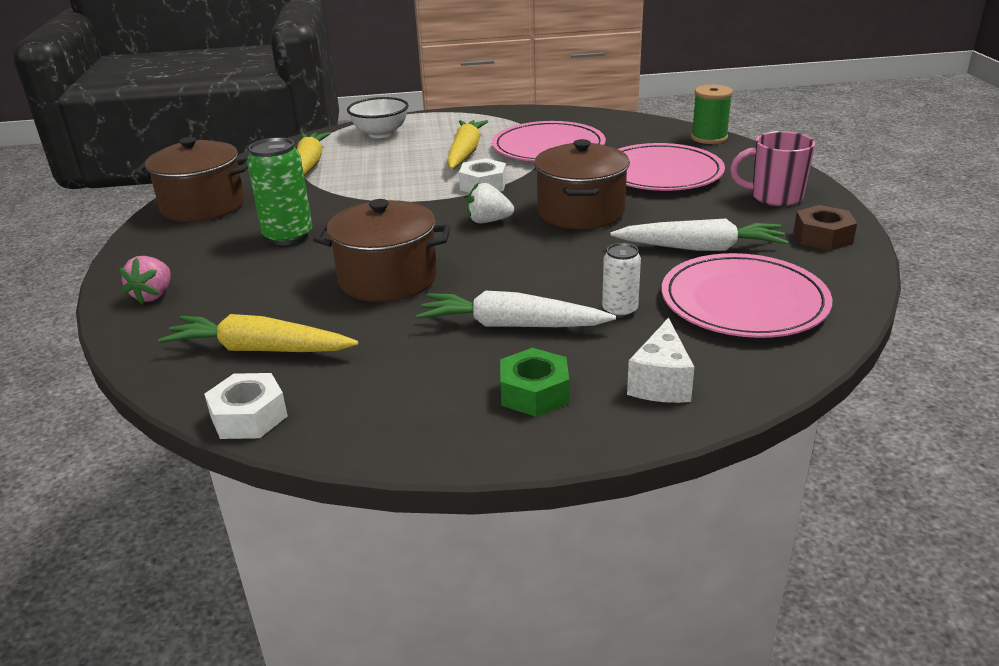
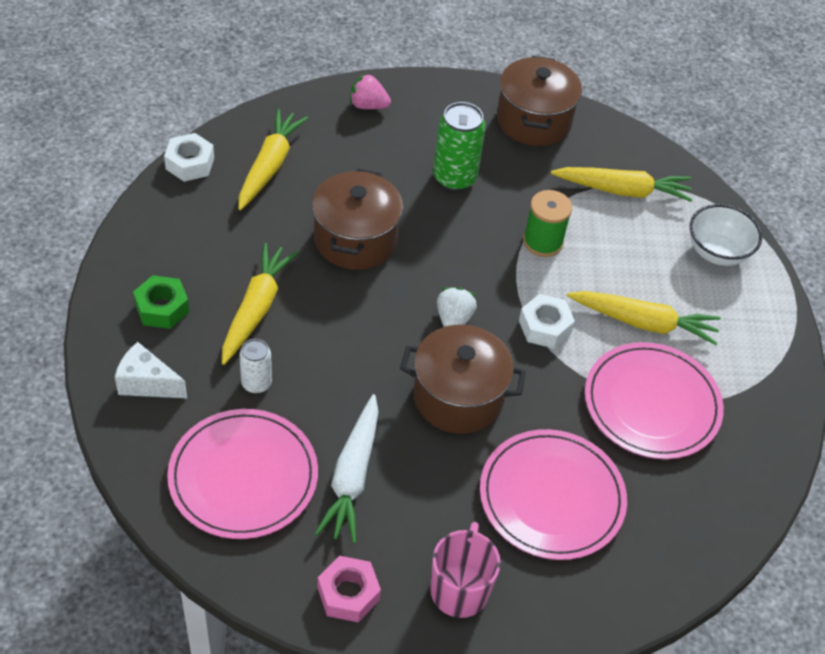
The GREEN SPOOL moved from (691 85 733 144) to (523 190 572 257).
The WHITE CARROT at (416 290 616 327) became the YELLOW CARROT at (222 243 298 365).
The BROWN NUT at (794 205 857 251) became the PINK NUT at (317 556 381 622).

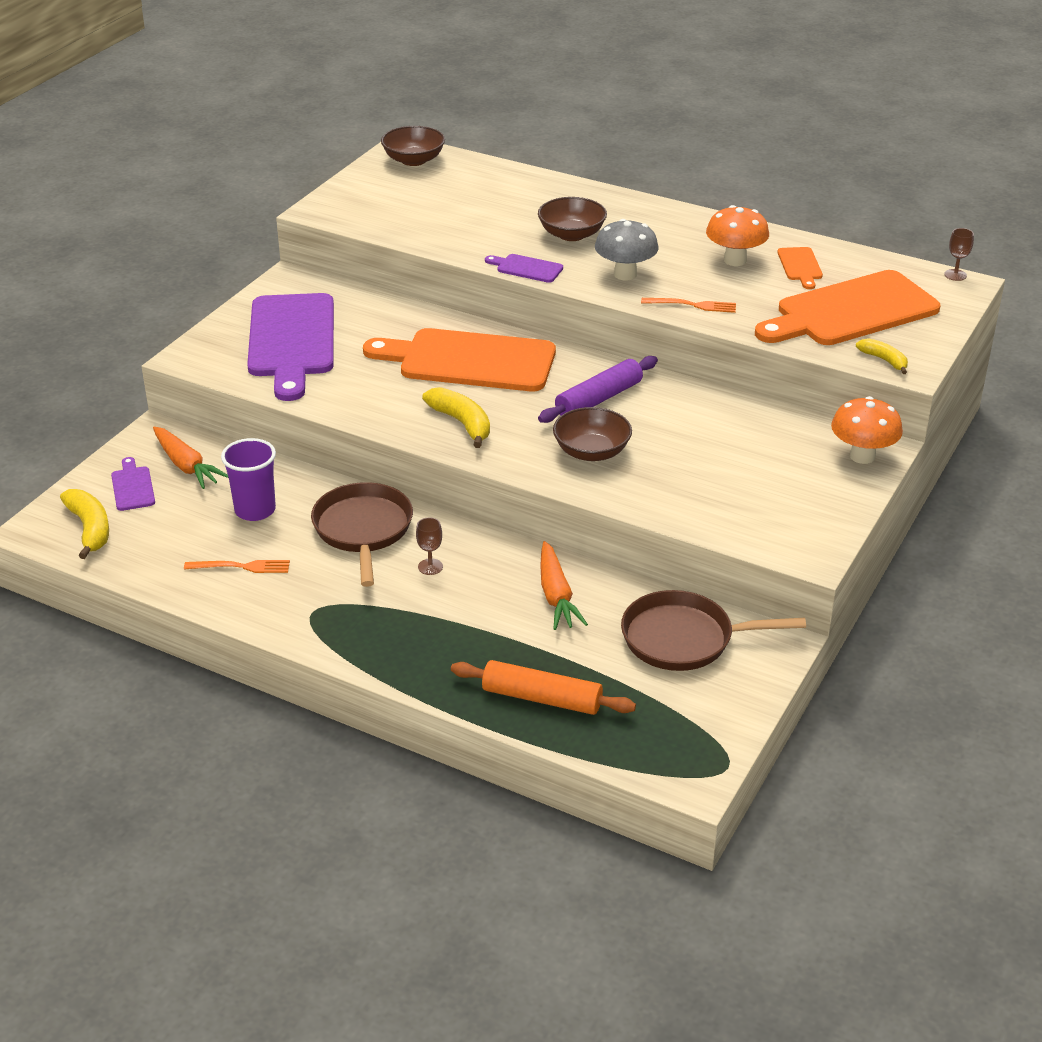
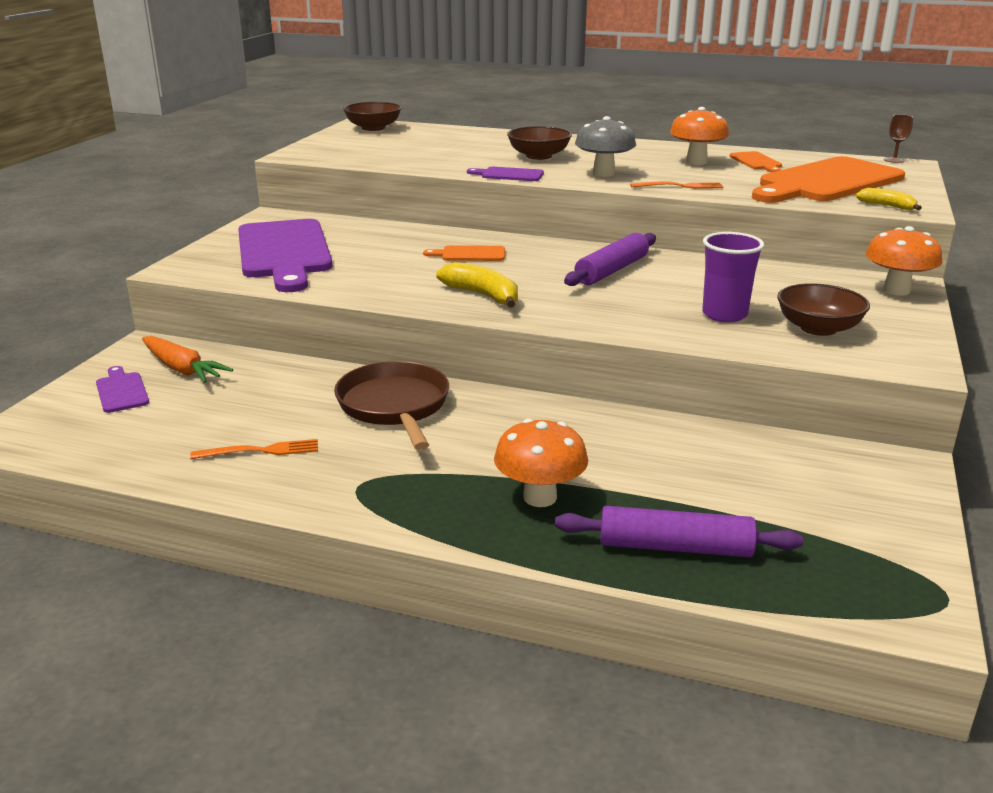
The YELLOW BANANA at (60 489 109 559) disappeared.
The BROWN GOBLET at (416 518 443 575) disappeared.
The ORANGE CARROT at (540 541 588 630) disappeared.
The BROWN PAN at (621 590 806 671) disappeared.
The ORANGE MUSHROOM at (494 419 588 507) appeared.
The PURPLE CUP moved from (221 438 276 521) to (702 232 764 322).
The BROWN BOWL moved from (553 407 632 461) to (777 283 870 336).
The ORANGE ROLLING PIN at (451 660 636 715) became the PURPLE ROLLING PIN at (555 506 803 557).
The ORANGE CUTTING BOARD at (363 328 556 391) changed to 0.42 times the size.

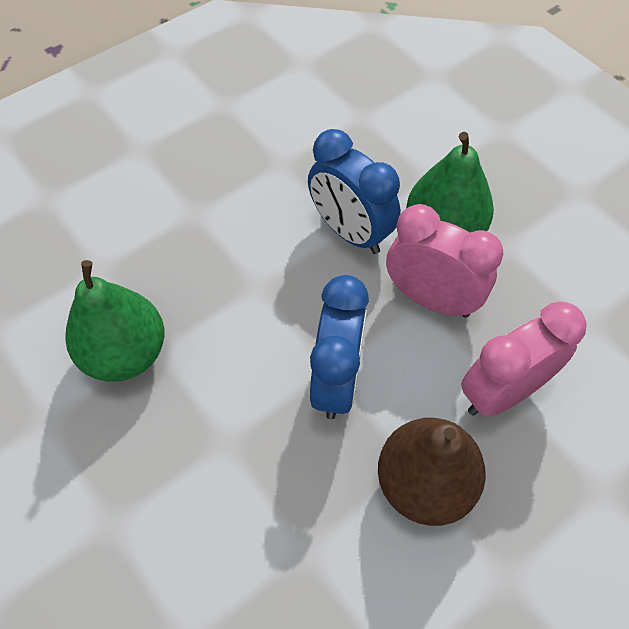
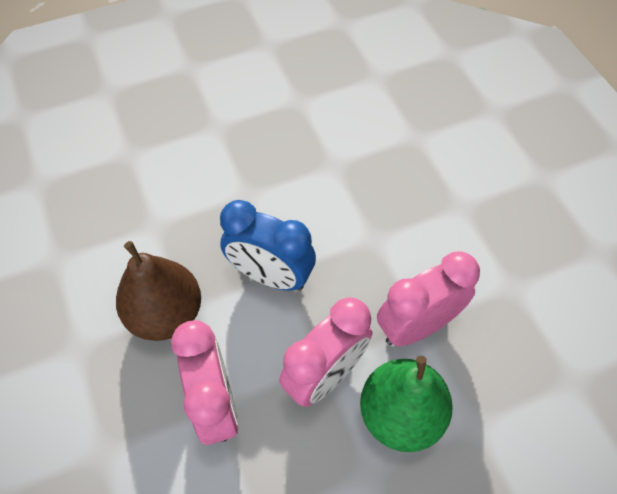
The GREEN PEAR at (65 260 164 382) disappeared.
The BLUE CLOCK at (308 129 401 254) became the PINK CLOCK at (377 251 480 347).

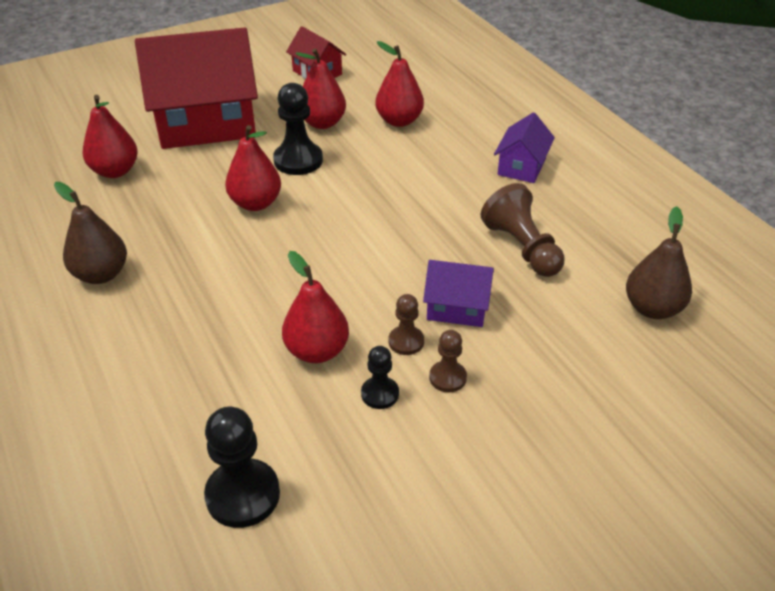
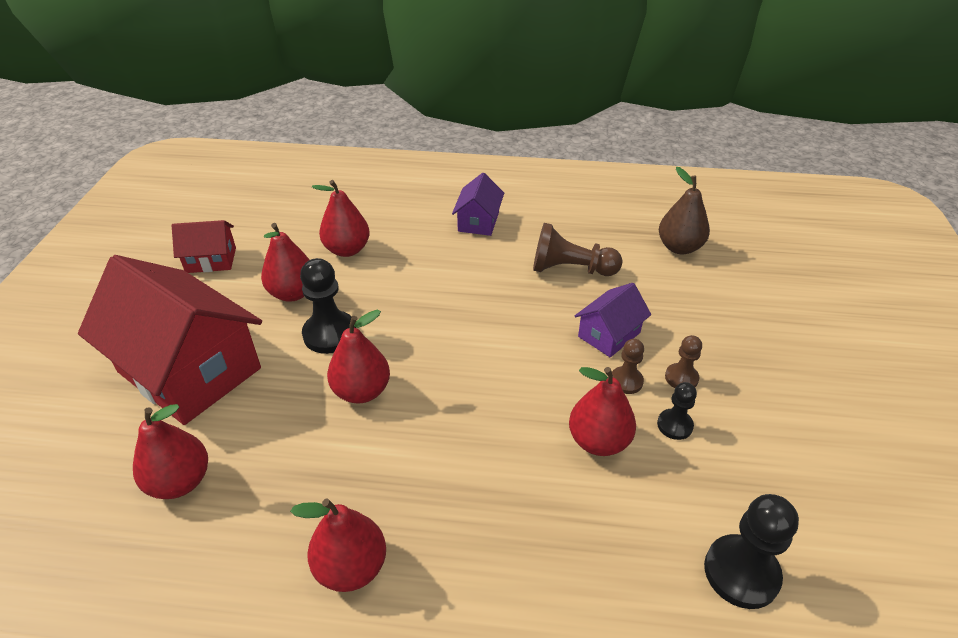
The BROWN PEAR at (54 182 127 284) became the RED PEAR at (290 498 386 592).
The RED HOUSE at (135 27 258 149) turned 75 degrees counterclockwise.
The PURPLE HOUSE at (494 112 555 183) turned 45 degrees clockwise.

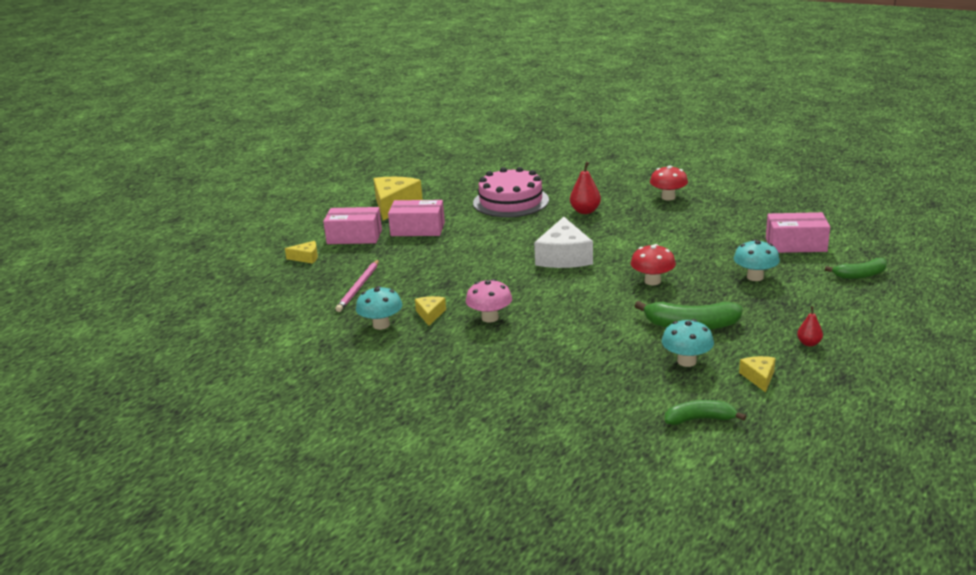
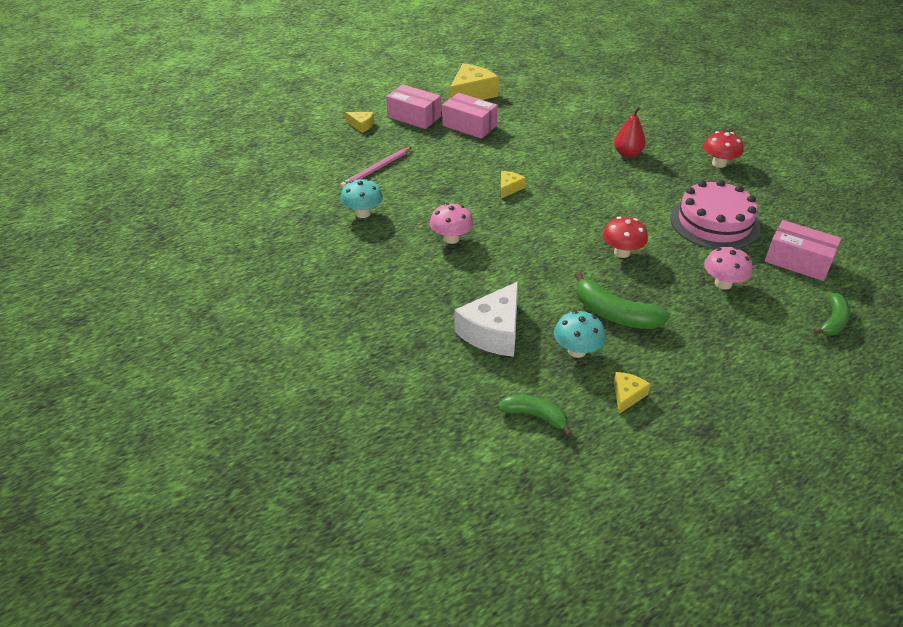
The RED PEAR at (797 306 823 346) disappeared.
The YELLOW CHEESE moved from (415 296 446 326) to (501 171 526 198).
The PINK CAKE moved from (473 167 549 217) to (670 180 760 249).
The WHITE CHEESE moved from (534 217 593 268) to (454 281 518 357).
The TURQUOISE MUSHROOM at (734 240 780 281) became the PINK MUSHROOM at (704 247 753 290).
The GREEN BANANA at (825 258 887 279) turned 75 degrees counterclockwise.

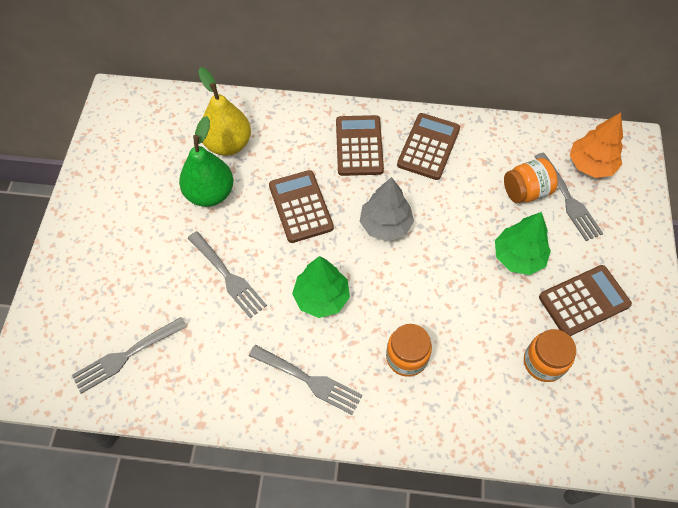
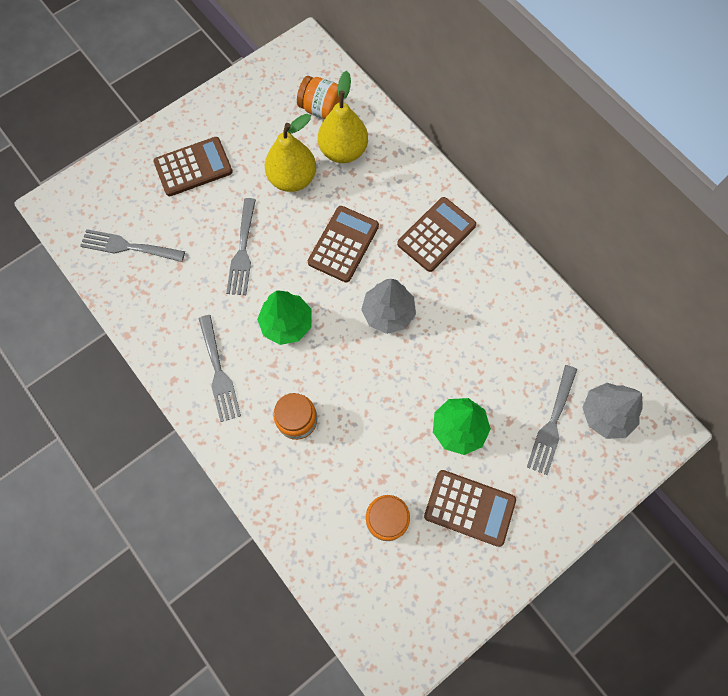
The BROWN CALCULATOR moved from (397 113 460 180) to (153 137 233 196).
The ORANGE JAR moved from (504 158 558 203) to (297 76 340 119).
The GREEN PEAR at (179 116 233 207) became the YELLOW PEAR at (265 114 316 192).
The ORANGE TREE at (570 113 623 178) became the GREY TREE at (582 383 642 439).

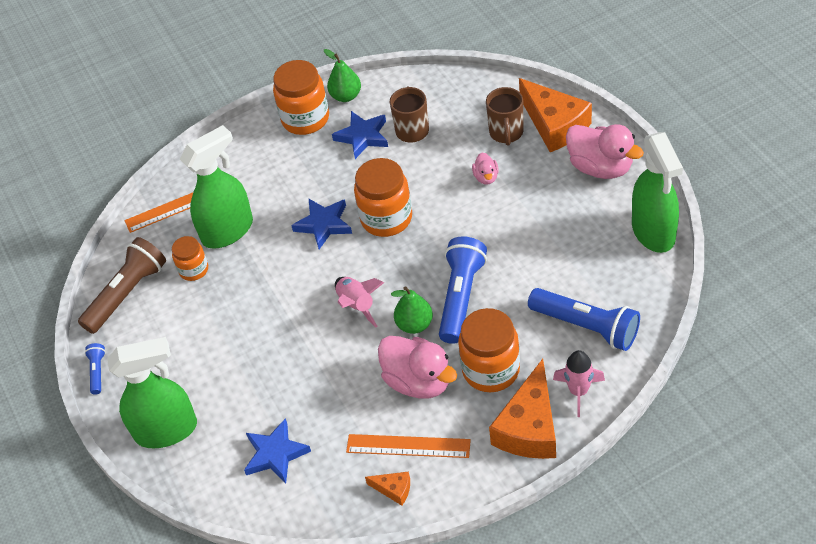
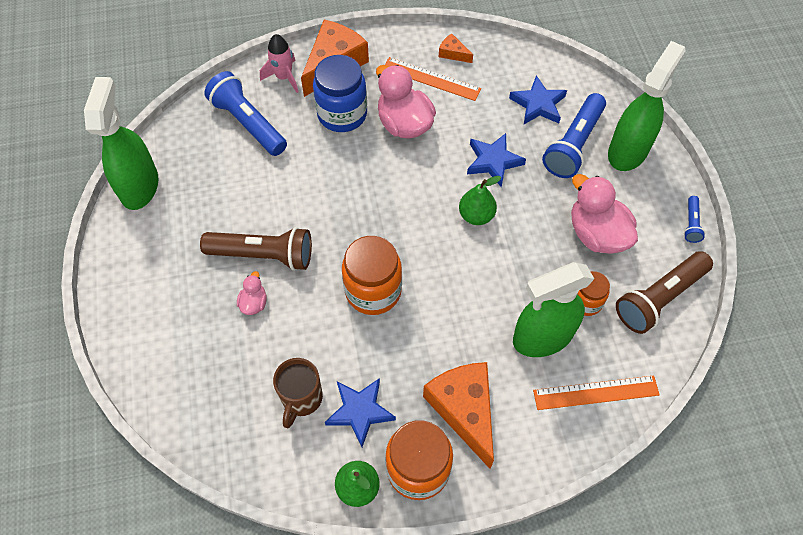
The PINK ROCKET at (335 277 384 328) disappeared.
The BROWN MUG at (486 87 524 146) disappeared.
The BROWN FLASHLIGHT at (200 227 312 271) appeared.
The BLUE STAR moved from (291 199 352 249) to (467 133 526 187).
The GREEN PEAR moved from (391 286 433 334) to (459 176 501 225).
The BLUE FLASHLIGHT moved from (439 236 487 344) to (542 93 606 178).
The ORANGE CHEESE moved from (519 78 592 152) to (423 362 494 469).
The PINK DUCK moved from (566 124 644 179) to (571 174 638 254).
The ORANGE JAR at (458 308 520 392) became the BLUE JAR at (313 55 367 132).
The GREEN SPRAY BOTTLE at (107 337 197 448) turned 120 degrees clockwise.

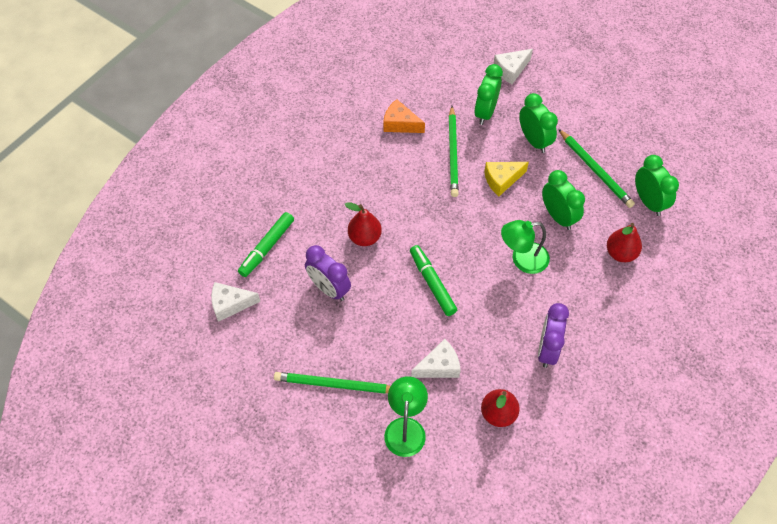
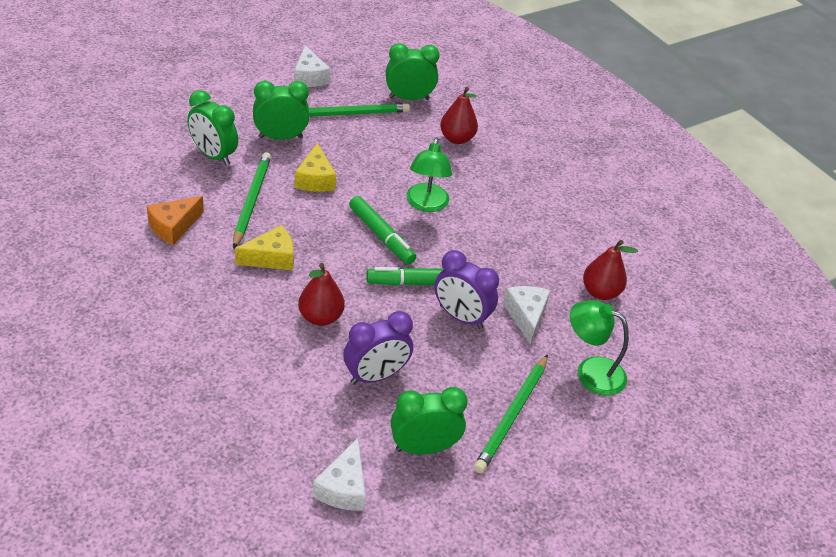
The YELLOW CHEESE at (235 225 294 270) appeared.
The GREEN MARKER moved from (238 212 294 277) to (349 196 416 264).
The WHITE CHEESE moved from (494 49 533 84) to (294 45 330 87).
The PURPLE CLOCK moved from (538 303 569 368) to (434 250 499 329).
The GREEN CLOCK moved from (542 170 585 230) to (391 387 468 454).
The GREEN PENCIL at (449 106 459 197) turned 105 degrees counterclockwise.

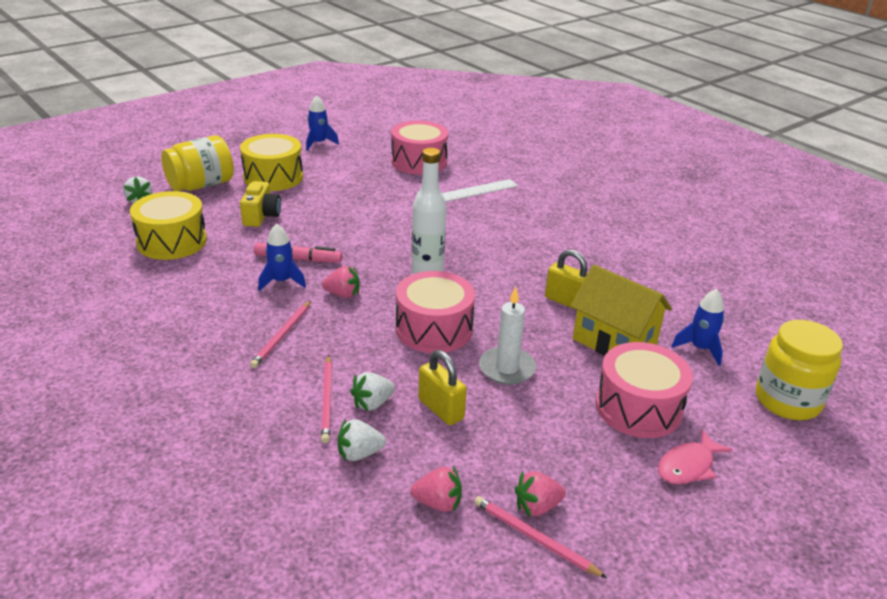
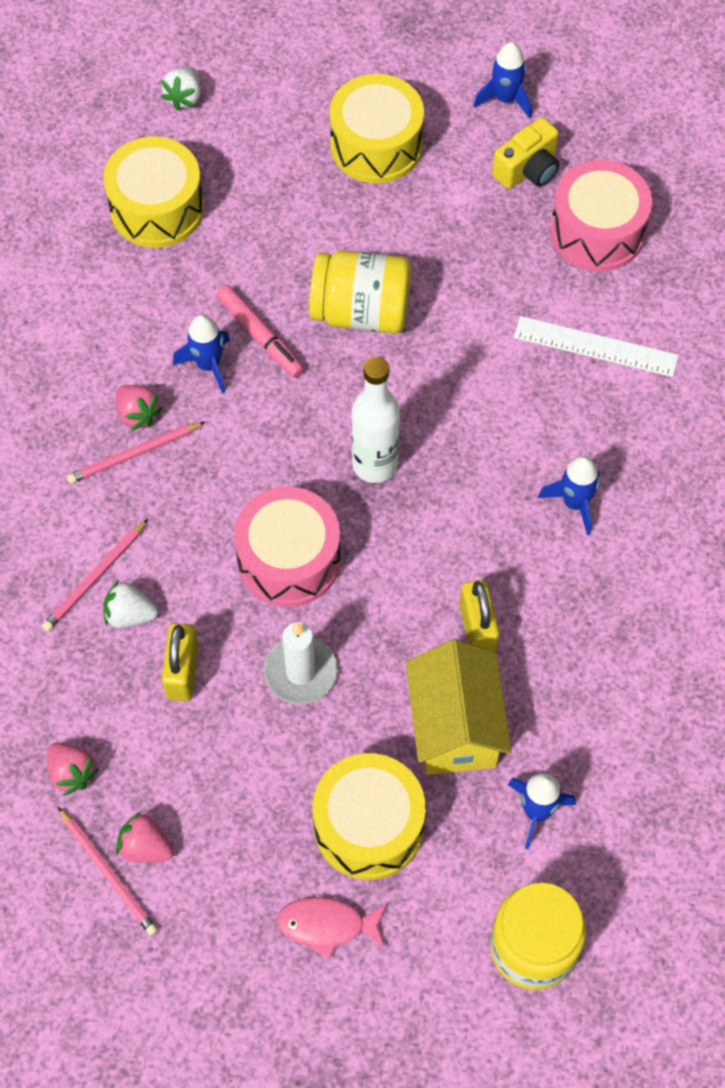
The WHITE STRAWBERRY at (338 419 386 461) disappeared.
The BLUE ROCKET at (538 456 600 535) appeared.
The YELLOW JAR moved from (161 135 234 191) to (309 250 411 334).
The YELLOW CAMERA moved from (240 181 281 227) to (492 117 559 189).
The PINK STRAWBERRY moved from (322 266 360 298) to (116 385 163 431).
The PINK DRUM at (596 342 693 438) became the YELLOW DRUM at (313 753 426 880).
The PINK PENCIL at (474 496 607 578) turned 150 degrees clockwise.

